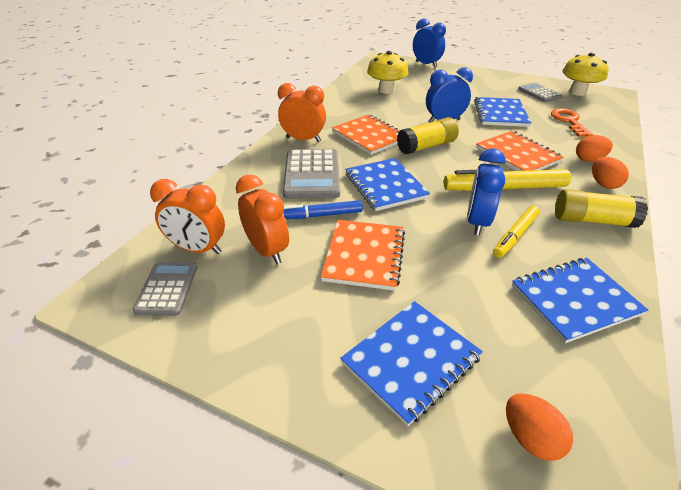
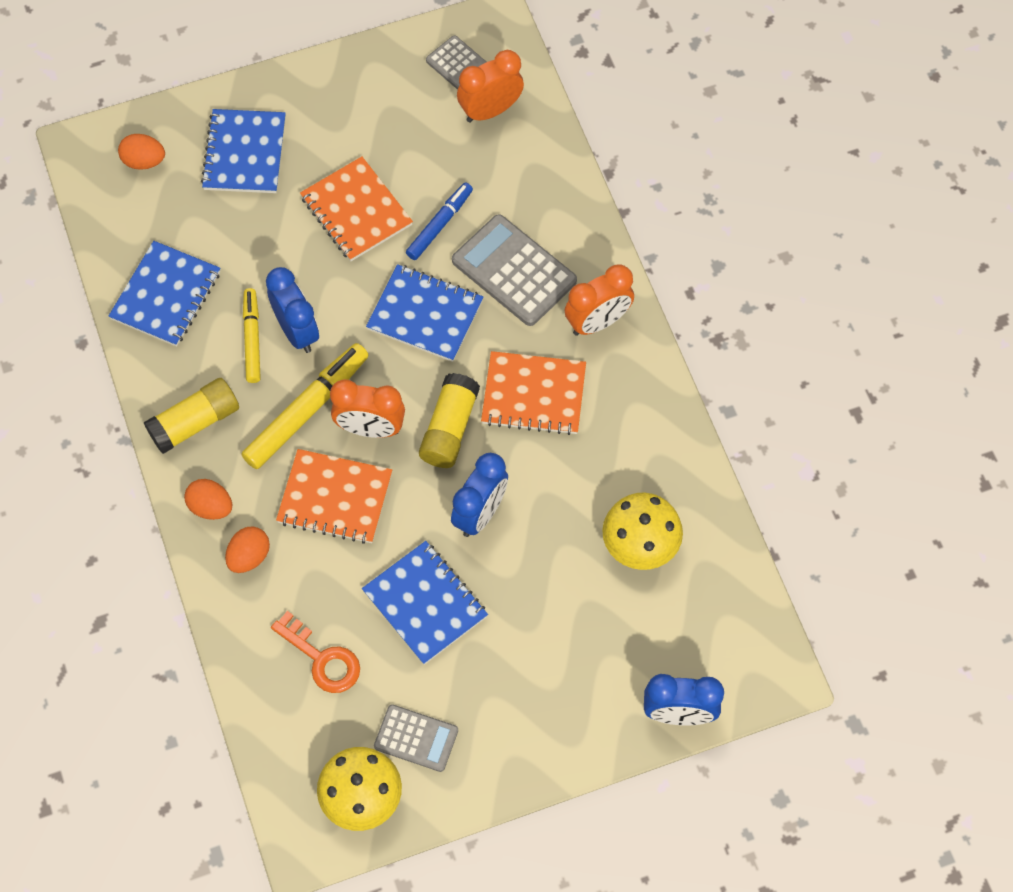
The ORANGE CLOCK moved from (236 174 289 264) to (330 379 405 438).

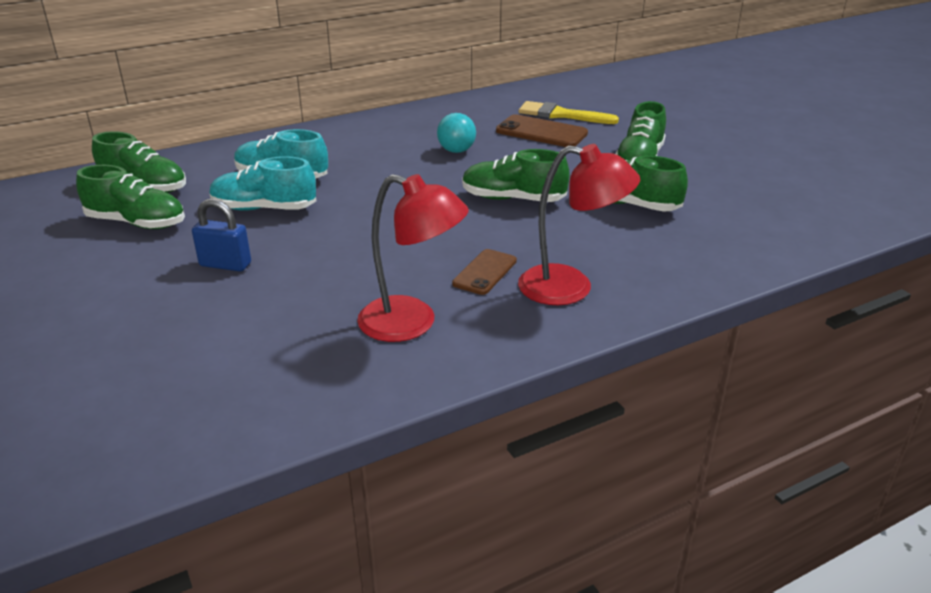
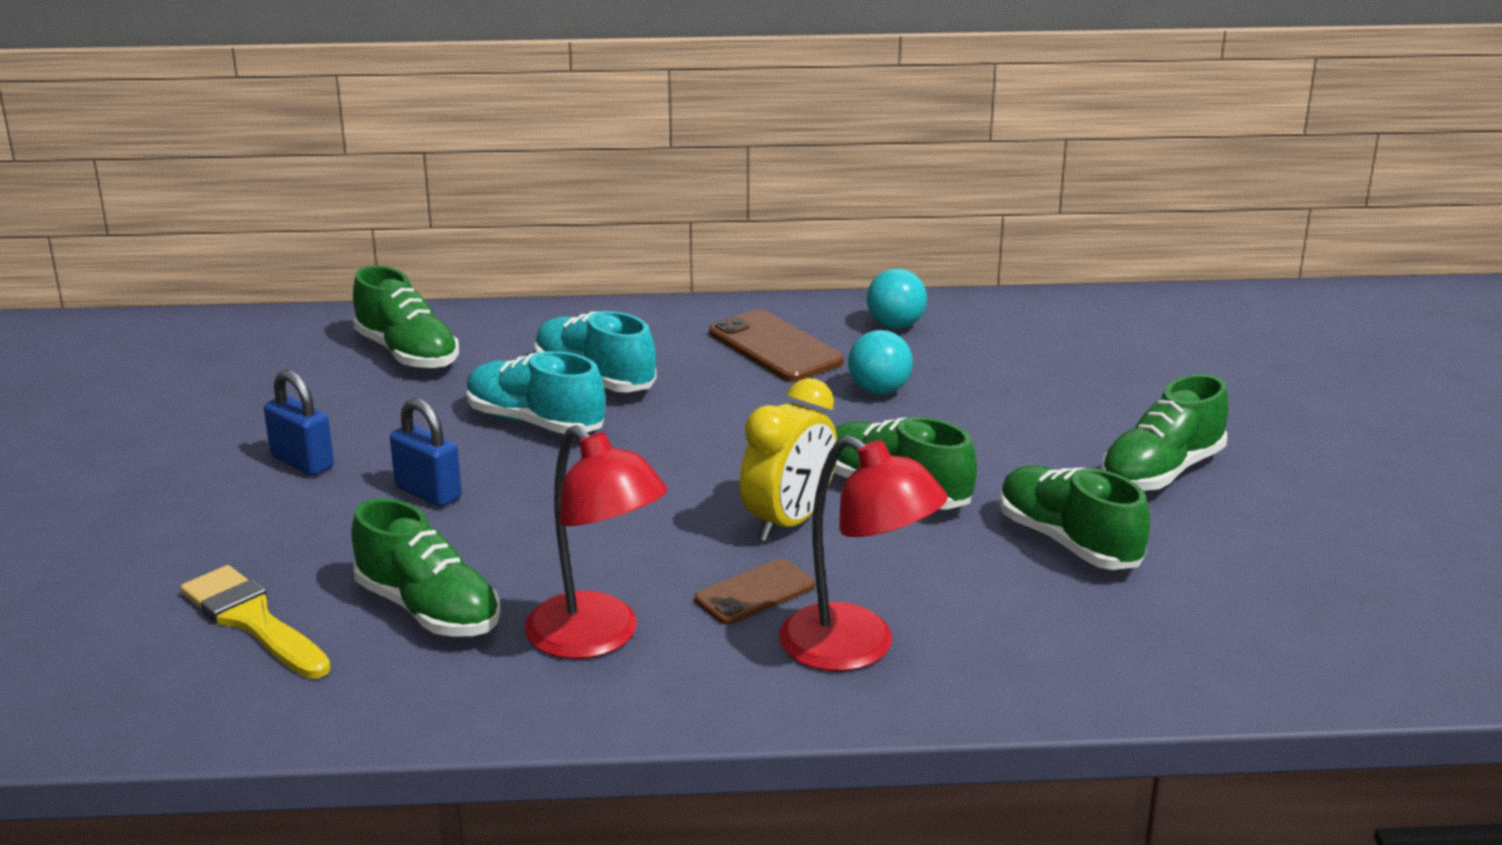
The BLUE PADLOCK at (264 370 334 476) appeared.
The YELLOW CLOCK at (740 378 837 541) appeared.
The TURQUOISE BALL at (867 268 927 329) appeared.
The GREEN SHOE moved from (76 165 185 229) to (351 498 501 637).
The BROWN PHONE moved from (496 114 588 147) to (709 309 844 382).
The YELLOW BRUSH moved from (519 101 619 124) to (180 565 331 679).

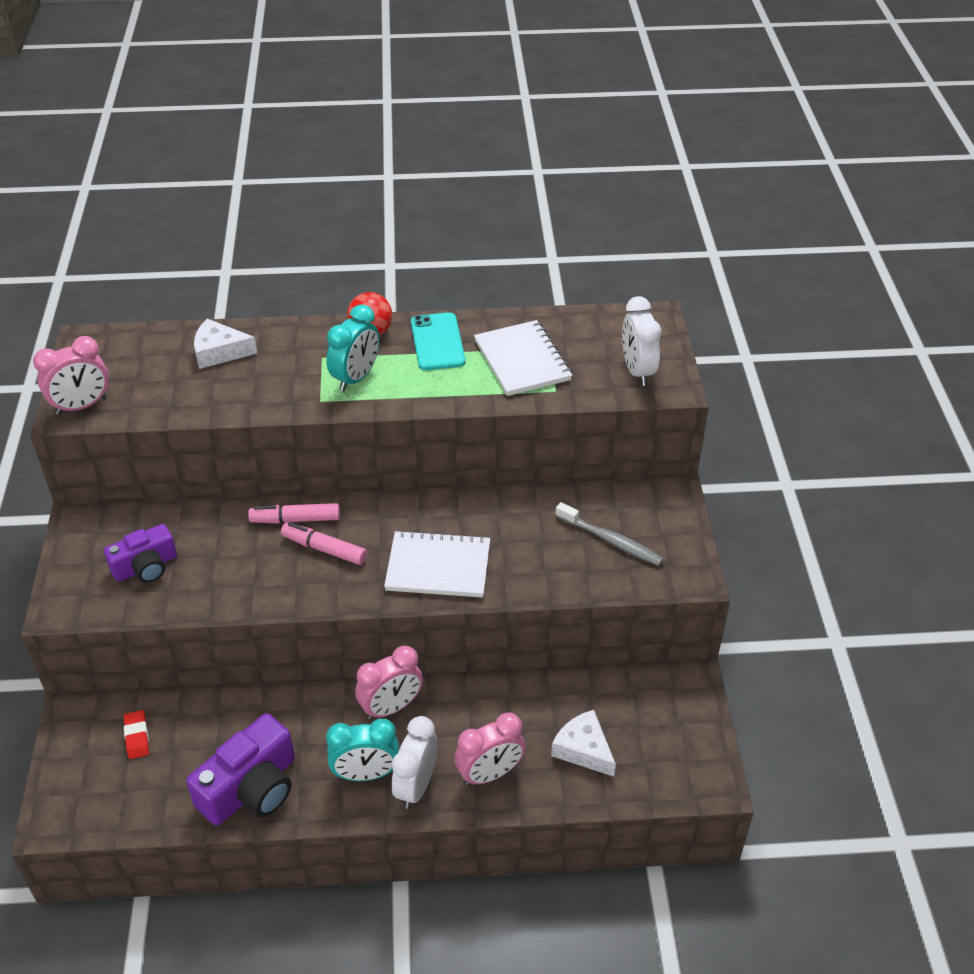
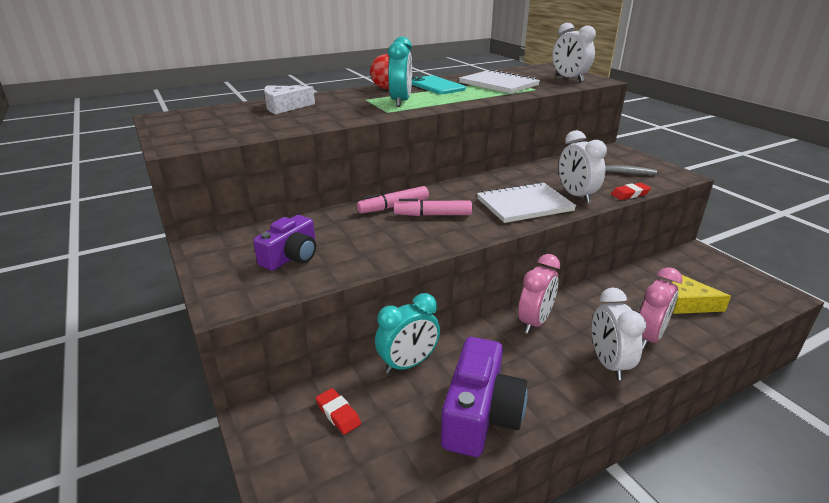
The PINK CLOCK at (33 336 109 415) disappeared.
The WHITE CLOCK at (559 130 607 203) appeared.
The RED ERASER at (611 183 651 200) appeared.
The TURQUOISE CLOCK moved from (326 719 399 781) to (375 293 440 374).
The WHITE CHEESE at (551 710 616 777) became the YELLOW CHEESE at (672 275 731 314).

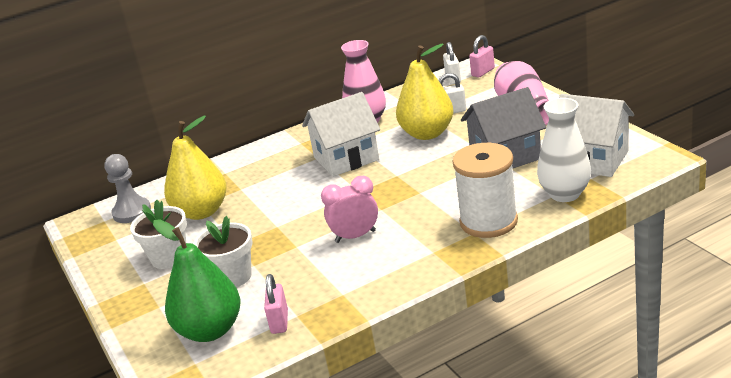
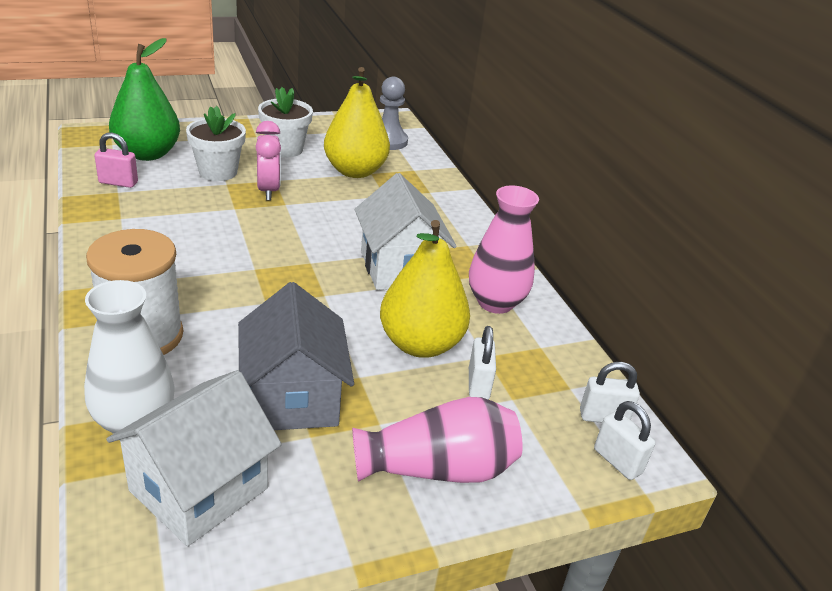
The PINK CLOCK moved from (321 176 378 243) to (256 121 281 201).
The PINK PADLOCK at (469 35 495 77) became the WHITE PADLOCK at (594 401 655 480).

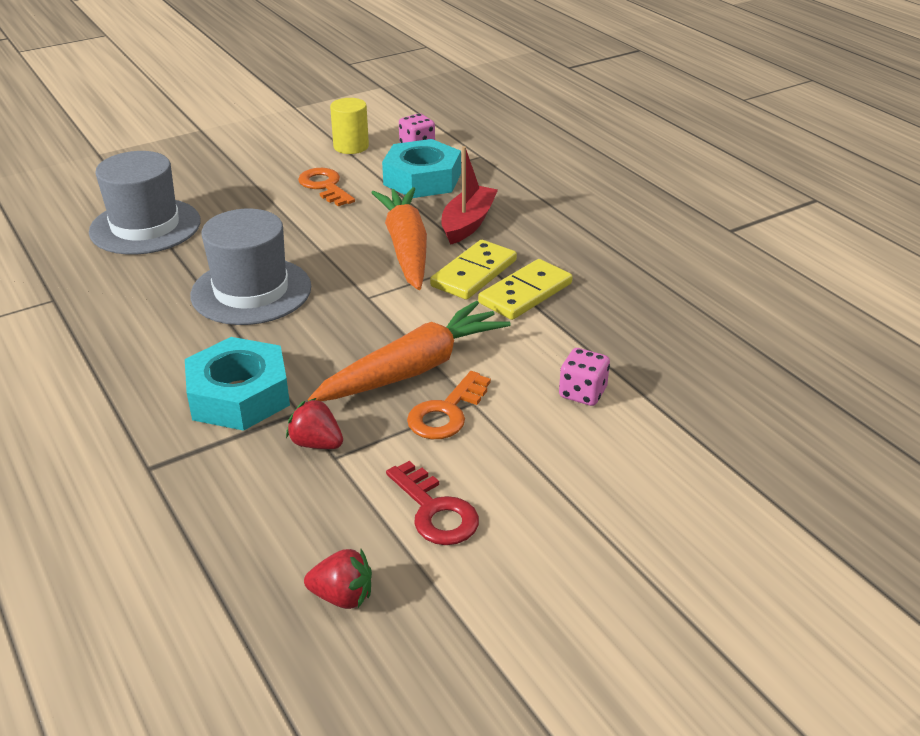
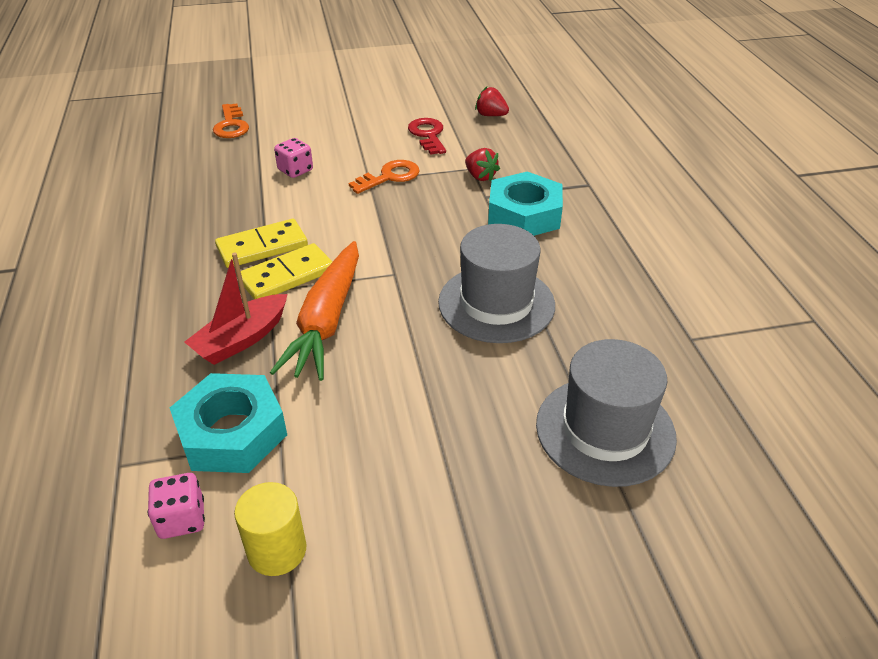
The ORANGE CARROT at (308 301 511 401) disappeared.
The ORANGE KEY moved from (298 168 355 206) to (213 103 249 138).

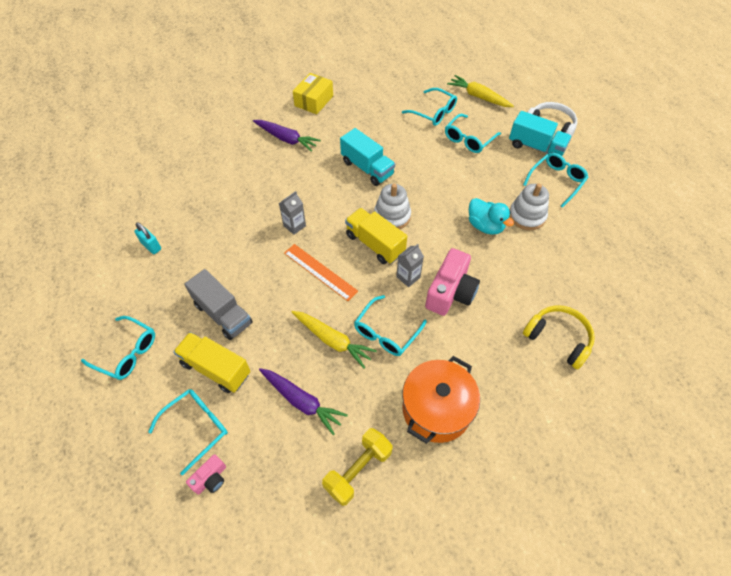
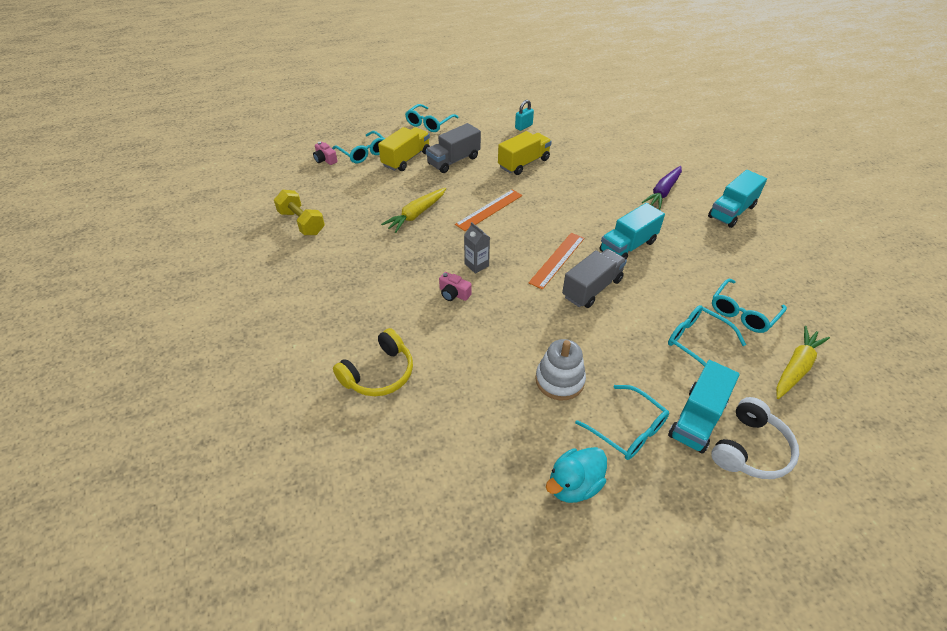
The PURPLE CARROT at (259 368 348 435) disappeared.
The GREY CARTON at (279 191 306 235) disappeared.
The TURQUOISE GLASSES at (354 295 427 356) disappeared.
The ORANGE POT at (402 356 480 444) disappeared.
The GREY TRUCK at (562 249 627 308) appeared.
The YELLOW TRUCK moved from (345 208 407 264) to (498 131 552 175).
The TURQUOISE DUCK moved from (469 198 514 235) to (546 447 607 503).
The YELLOW BOX at (293 73 333 114) was replaced by the TURQUOISE TRUCK at (708 170 767 228).
The WHITE STACKING TOY at (374 184 411 229) was replaced by the ORANGE RULER at (528 233 584 290).
The PINK CAMERA at (425 248 480 316) changed to 0.50 times the size.

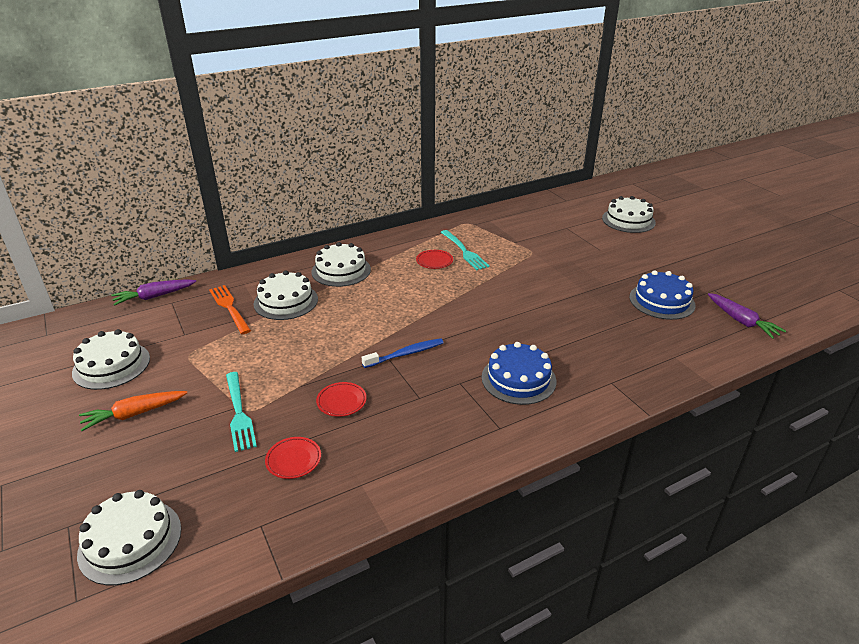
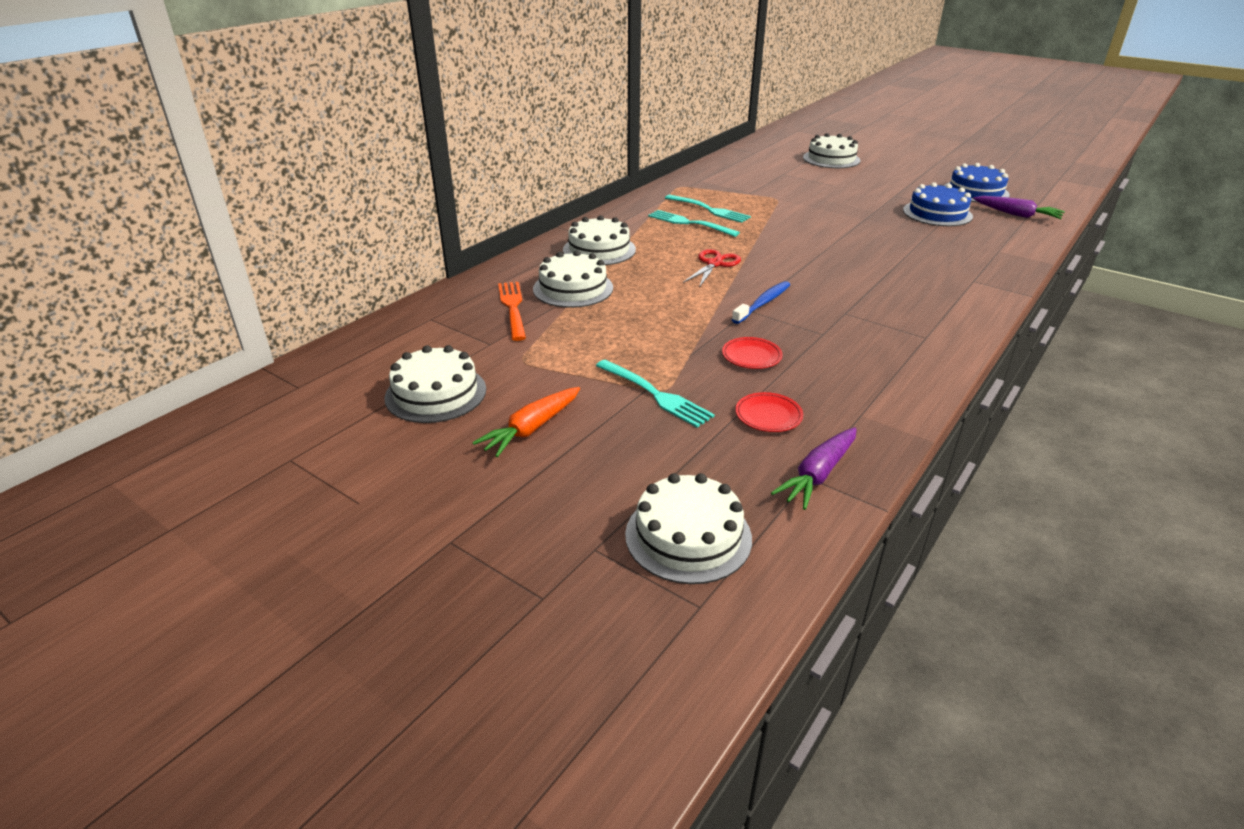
The RED SCISSORS at (683 249 741 287) appeared.
The PURPLE CARROT moved from (111 279 196 306) to (771 427 857 510).
The BLUE CAKE moved from (482 342 556 405) to (944 163 1010 203).
The RED PLATE at (416 250 453 269) was replaced by the TURQUOISE FORK at (648 210 740 237).
The ORANGE FORK at (209 285 251 334) turned 45 degrees clockwise.

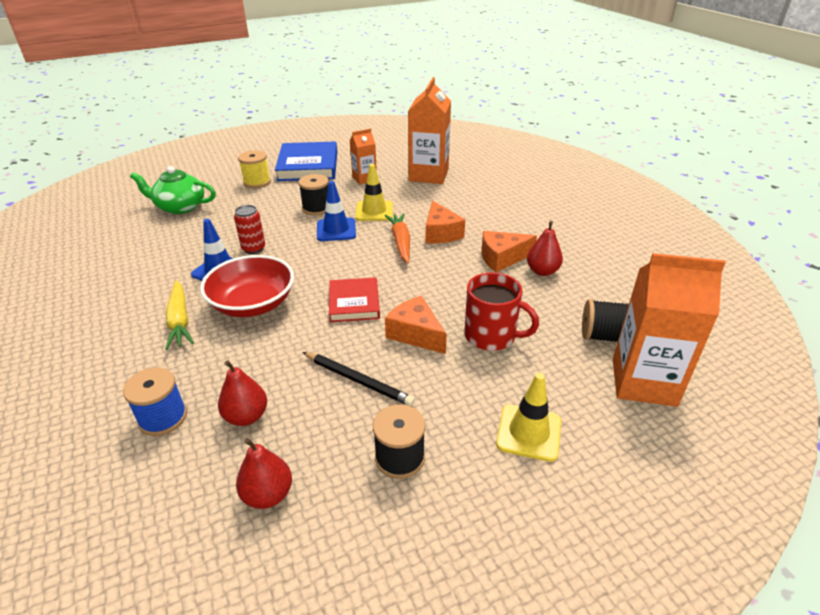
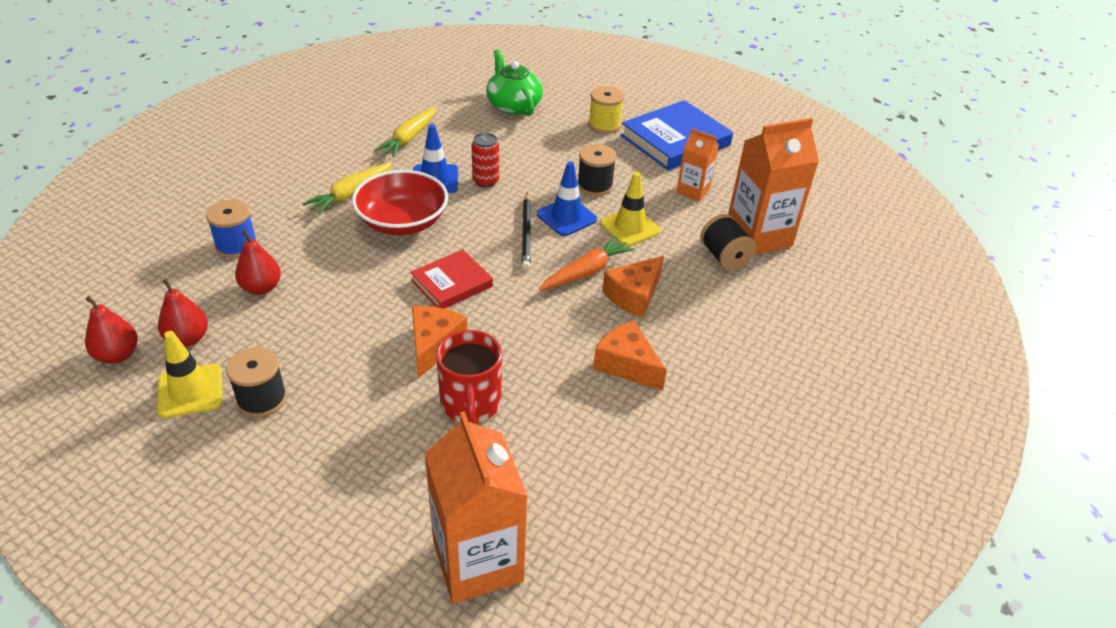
The YELLOW CARROT at (374 107 436 158) appeared.
The BLACK PENCIL moved from (303 352 415 406) to (521 192 531 270).
The YELLOW TRAFFIC CONE moved from (496 373 561 462) to (157 331 223 418).
The RED PEAR moved from (527 221 563 276) to (85 296 138 363).
The BLACK SPOOL moved from (582 299 629 342) to (700 214 756 270).

